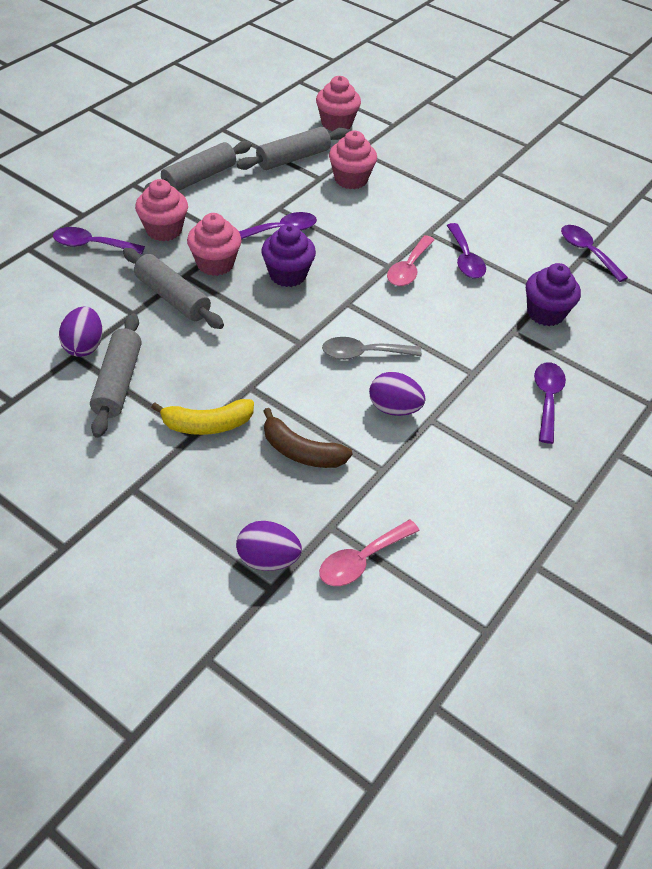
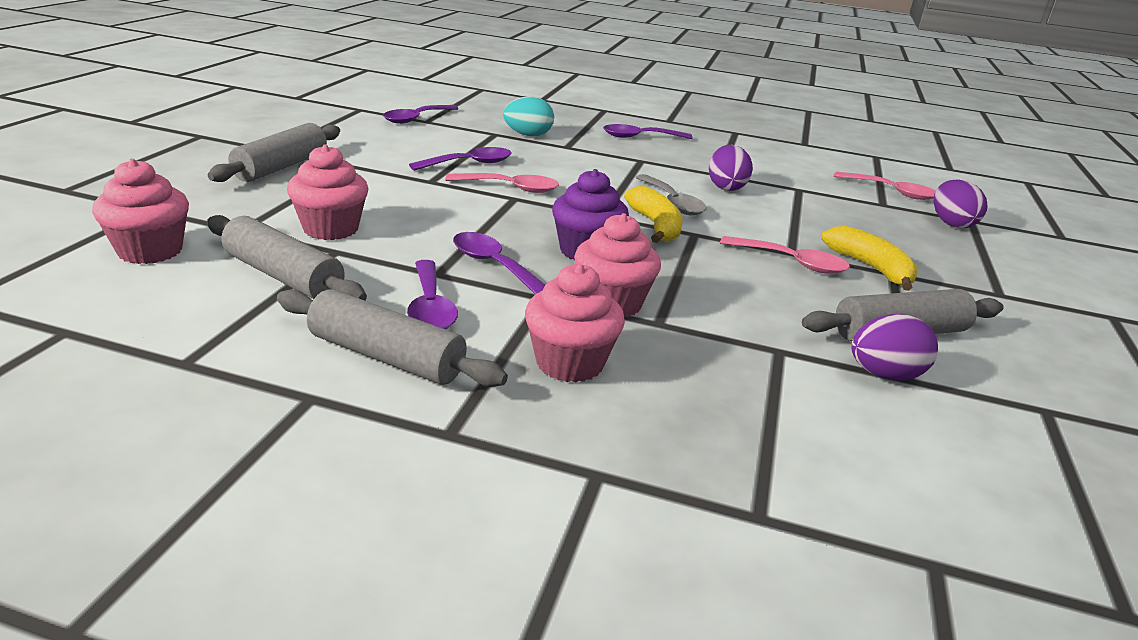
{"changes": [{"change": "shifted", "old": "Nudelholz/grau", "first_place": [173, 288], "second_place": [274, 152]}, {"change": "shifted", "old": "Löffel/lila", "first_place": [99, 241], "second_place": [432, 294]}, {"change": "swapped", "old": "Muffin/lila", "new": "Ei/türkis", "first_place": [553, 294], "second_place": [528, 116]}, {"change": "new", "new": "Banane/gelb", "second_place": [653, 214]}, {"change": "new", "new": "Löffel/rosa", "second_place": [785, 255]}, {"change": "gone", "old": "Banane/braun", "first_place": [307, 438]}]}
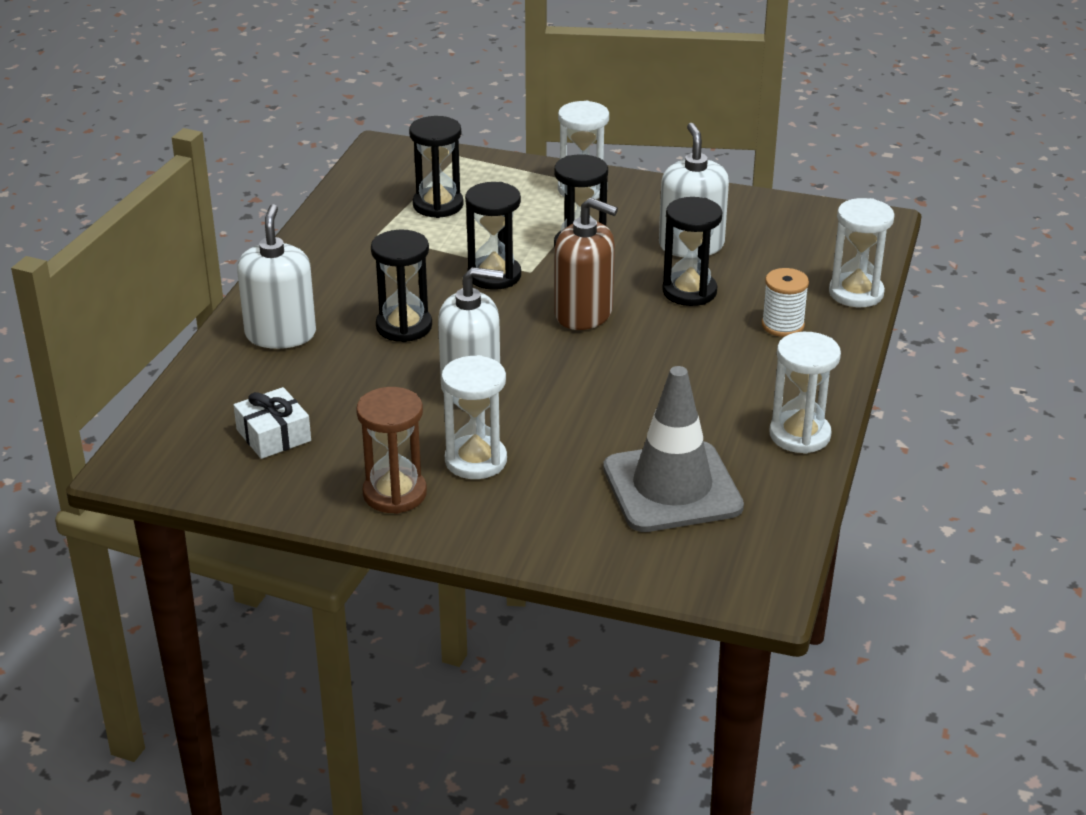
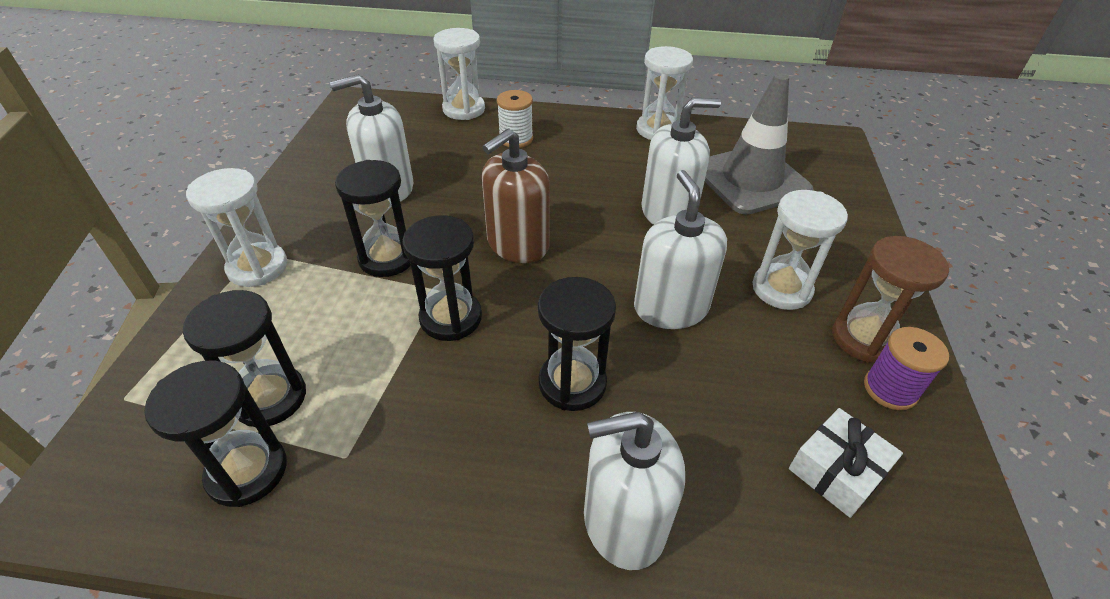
{"changes": [{"change": "shifted", "old": "Sanduhr/schwarz", "first_place": [692, 251], "second_place": [215, 434]}, {"change": "rotated", "old": "Seifenspender/braun", "first_place": [586, 264], "second_place": [516, 195], "degrees": -150}, {"change": "new", "new": "Seifenspender/weiß", "second_place": [681, 161]}, {"change": "new", "new": "Garnrolle/lila", "second_place": [906, 368]}]}
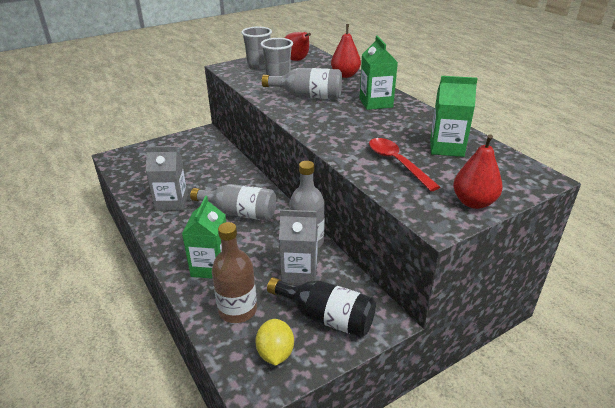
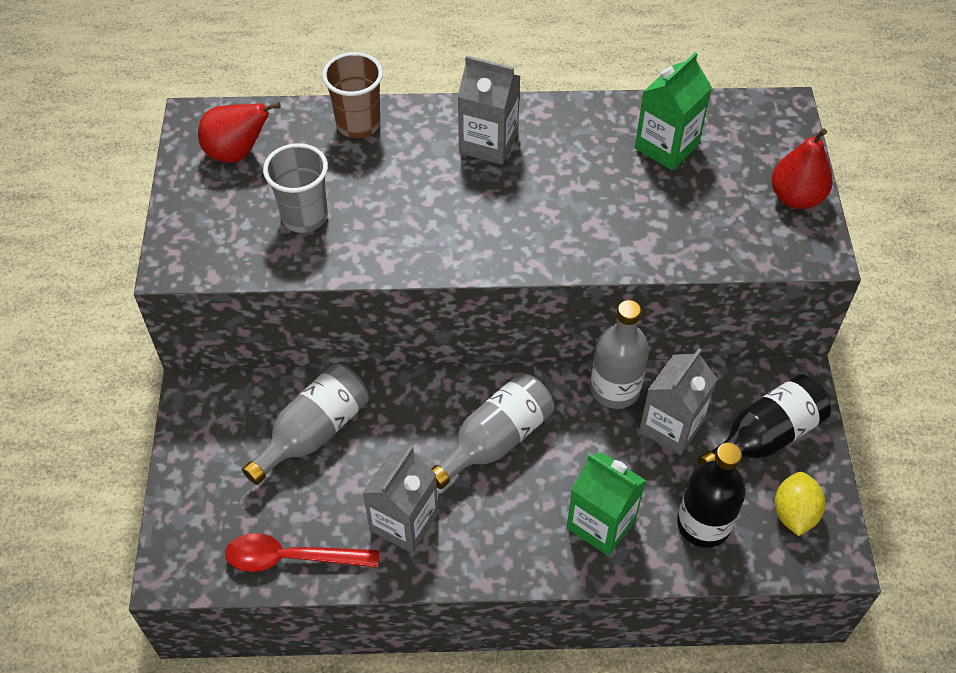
{"changes": [{"change": "shifted", "old": "Löffel/rot", "first_place": [404, 164], "second_place": [302, 552]}, {"change": "shifted", "old": "Flasche/grau", "first_place": [302, 83], "second_place": [305, 424]}, {"change": "swapped", "old": "Birne/rot", "new": "Becher/braun", "first_place": [346, 51], "second_place": [352, 95]}, {"change": "repainted", "old": "Getränkekarton/grün", "new": "Getränkekarton/grau", "first_place": [379, 72], "second_place": [488, 110]}, {"change": "repainted", "old": "Flasche/braun", "new": "Flasche/schwarz", "first_place": [234, 272], "second_place": [711, 495]}, {"change": "rotated", "old": "Zitrone/gelb", "first_place": [274, 342], "second_place": [800, 504], "degrees": 75}, {"change": "gone", "old": "Becher/grau", "first_place": [256, 49]}]}
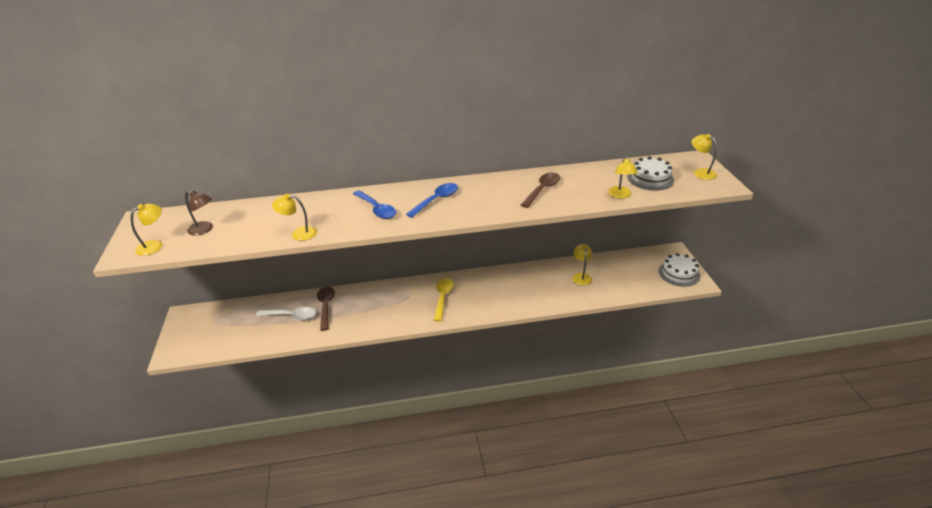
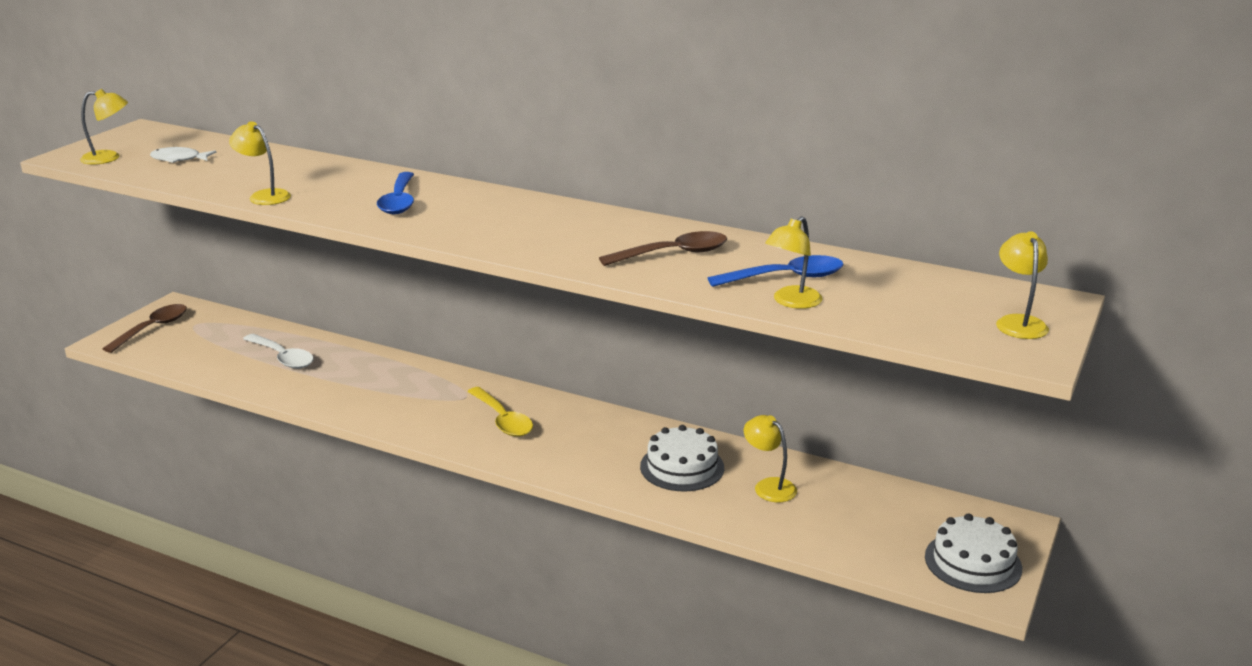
{"changes": [{"change": "shifted", "old": "Löffel/braun", "first_place": [326, 308], "second_place": [144, 328]}, {"change": "swapped", "old": "Lampe/braun", "new": "Fisch/weiß", "first_place": [199, 213], "second_place": [183, 155]}, {"change": "rotated", "old": "Löffel/gelb", "first_place": [444, 300], "second_place": [500, 412], "degrees": 105}, {"change": "shifted", "old": "Kuchen/weiß", "first_place": [651, 173], "second_place": [682, 458]}, {"change": "shifted", "old": "Löffel/blau", "first_place": [432, 200], "second_place": [776, 271]}, {"change": "rotated", "old": "Lampe/gelb", "first_place": [582, 265], "second_place": [770, 458], "degrees": -75}]}
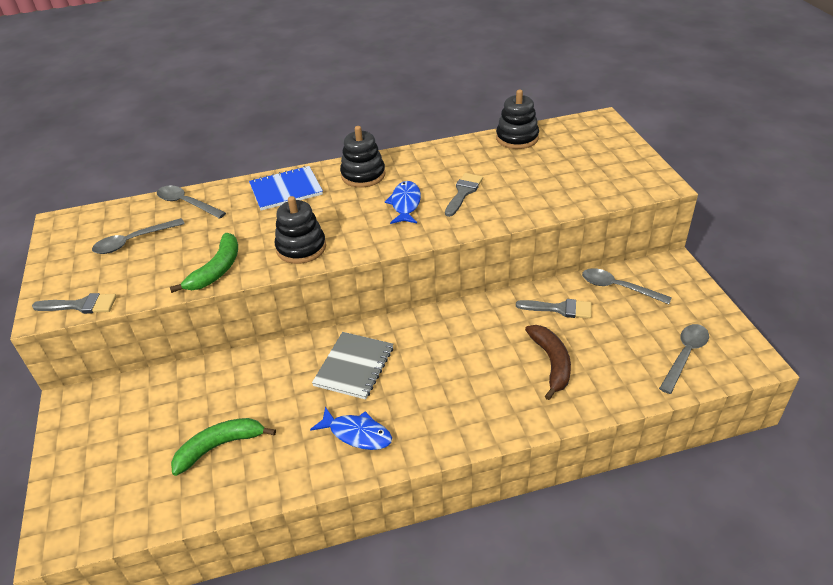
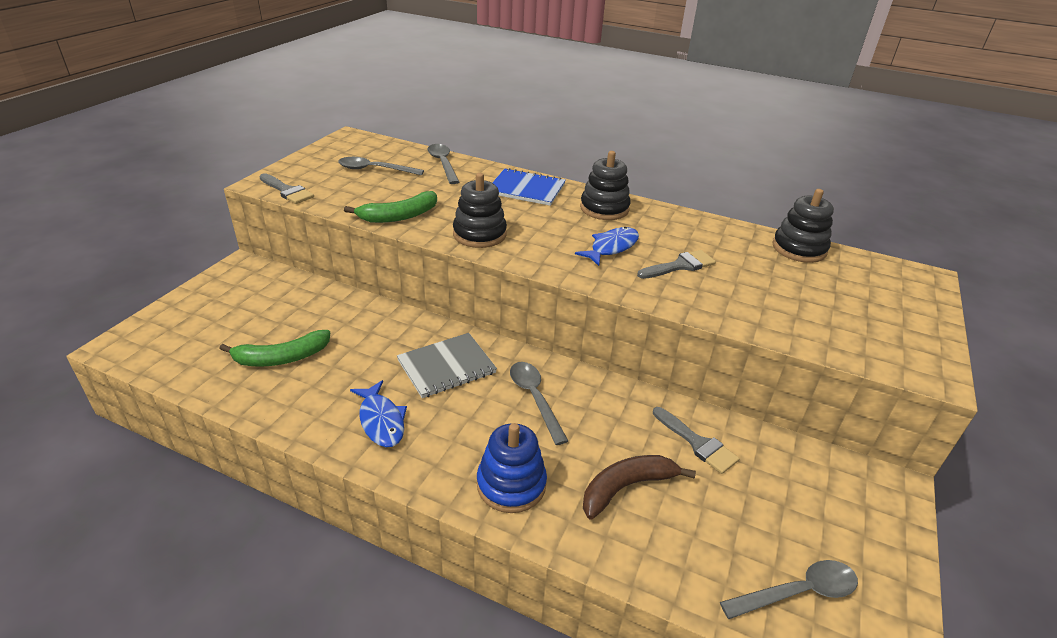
{"changes": [{"change": "rotated", "old": "Banane/grün", "first_place": [223, 447], "second_place": [274, 348], "degrees": 150}, {"change": "new", "new": "Stapelspielzeug/blau", "second_place": [512, 468]}, {"change": "shifted", "old": "Löffel/grau", "first_place": [627, 286], "second_place": [539, 403]}, {"change": "rotated", "old": "Banane/braun", "first_place": [548, 362], "second_place": [639, 487], "degrees": -150}]}
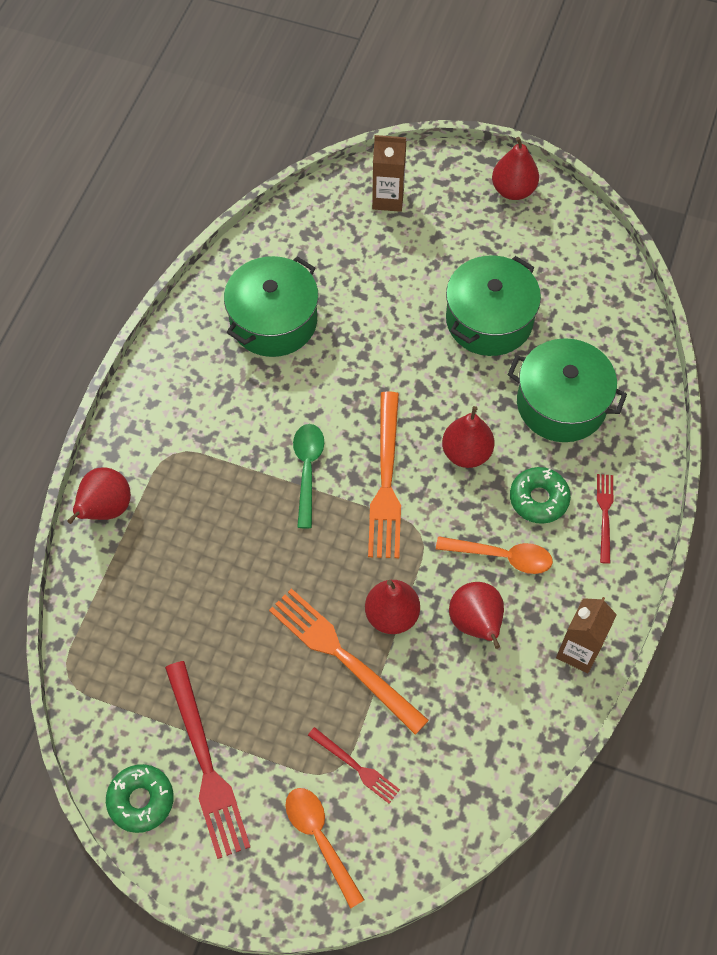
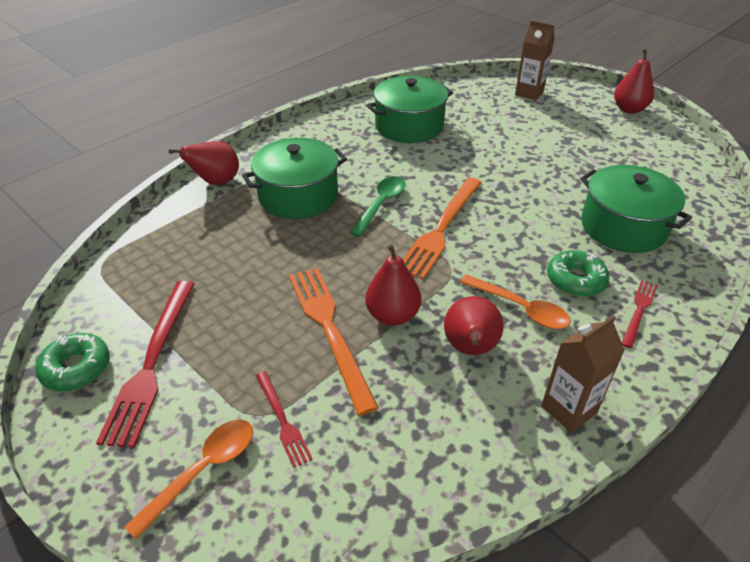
{"changes": [{"change": "rotated", "old": "Löffel/orange", "first_place": [325, 848], "second_place": [188, 479], "degrees": 45}, {"change": "shifted", "old": "Kochtopf/grün", "first_place": [493, 305], "second_place": [294, 178]}, {"change": "gone", "old": "Birne/rot", "first_place": [468, 437]}]}
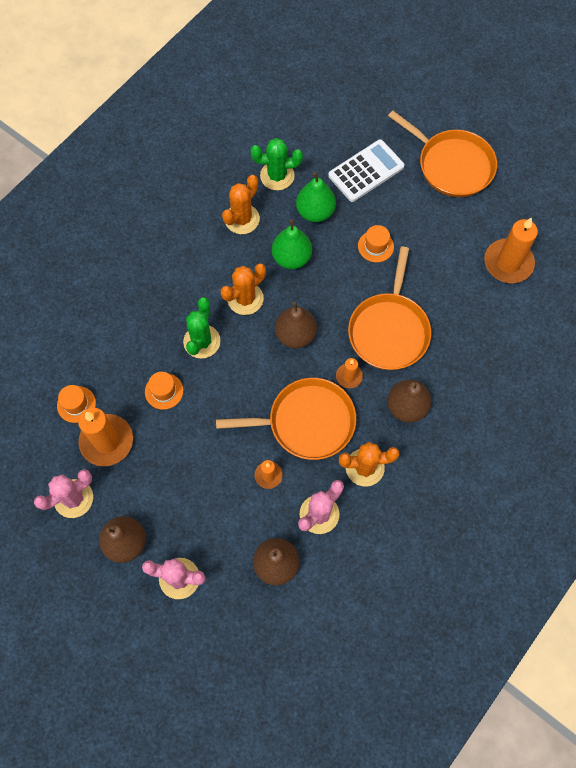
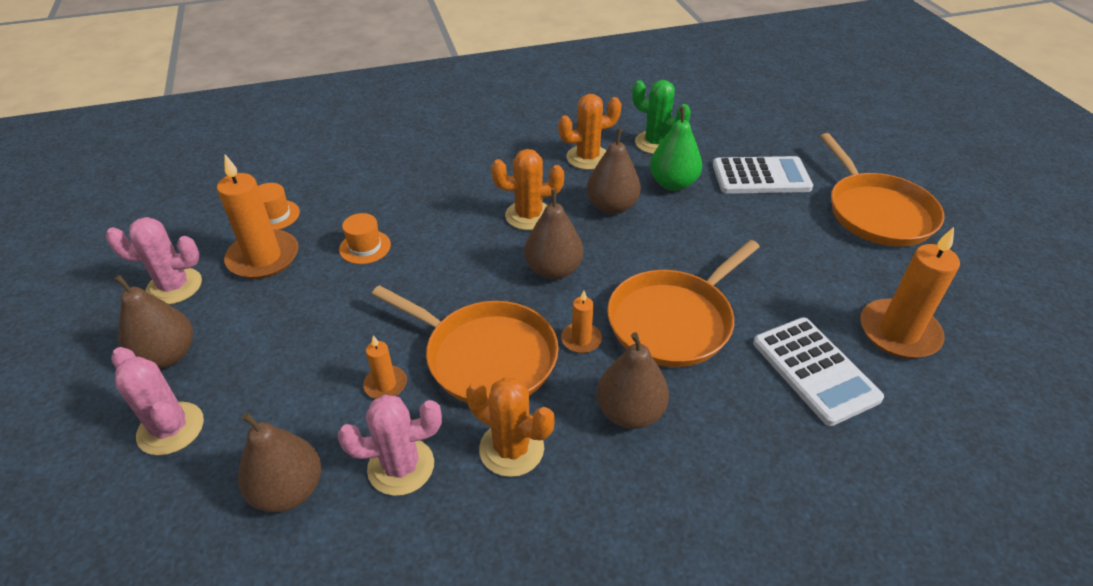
{"changes": [{"change": "repainted", "old": "Birne/grün", "new": "Birne/braun", "first_place": [292, 244], "second_place": [614, 171]}, {"change": "new", "new": "Taschenrechner/weiß", "second_place": [818, 371]}, {"change": "gone", "old": "Kaktus/grün", "first_place": [201, 328]}, {"change": "gone", "old": "Hut/orange", "first_place": [376, 243]}]}
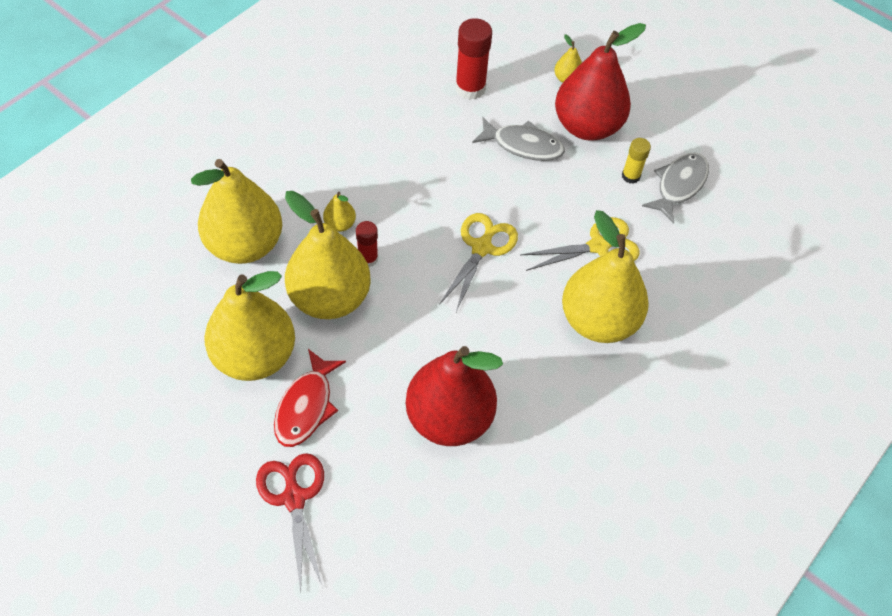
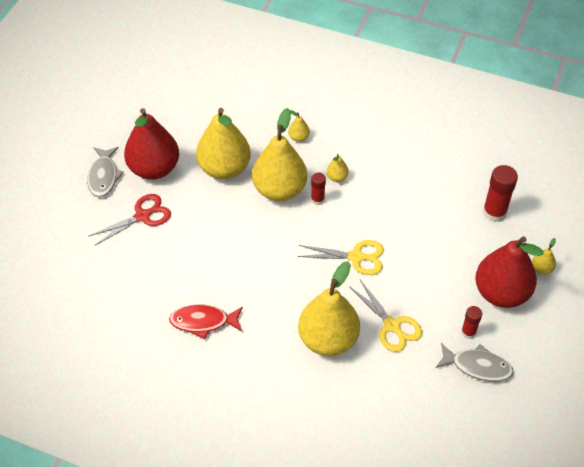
{"changes": [{"change": "shifted", "old": "Fisch/grau", "first_place": [518, 139], "second_place": [105, 172]}, {"change": "shifted", "old": "Birne/rot", "first_place": [454, 396], "second_place": [151, 144]}, {"change": "shifted", "old": "Fisch/rot", "first_place": [310, 398], "second_place": [206, 322]}, {"change": "scaled", "old": "Birne/gelb", "first_place": [236, 211], "second_place": [299, 126], "factor": 0.41}, {"change": "repainted", "old": "Klebestift/gelb", "new": "Klebestift/rot", "first_place": [636, 161], "second_place": [471, 322]}]}
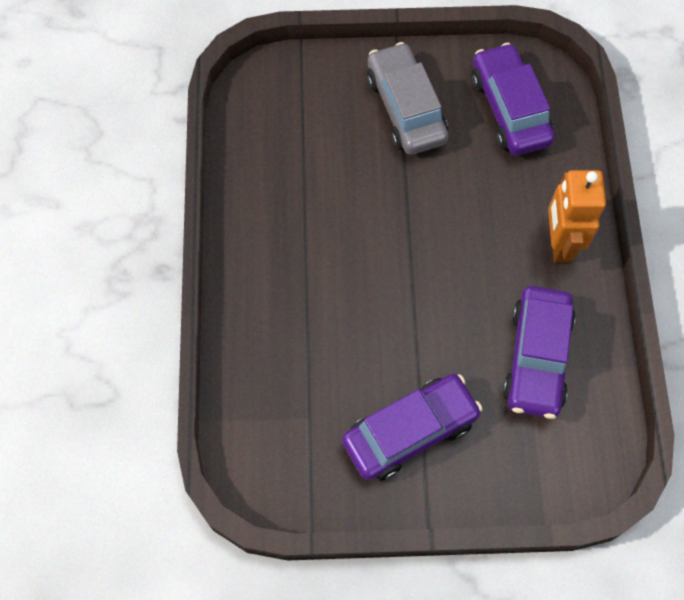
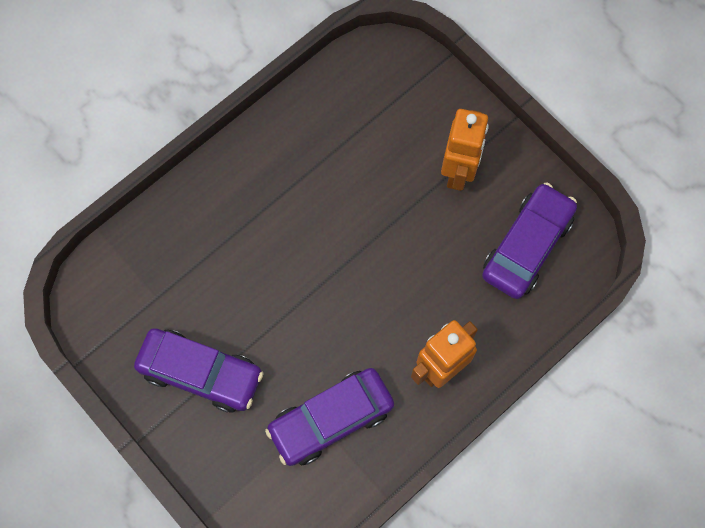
{"changes": [{"change": "swapped", "old": "Auto/grau", "new": "Roboter/orange", "first_place": [407, 98], "second_place": [465, 150]}]}
